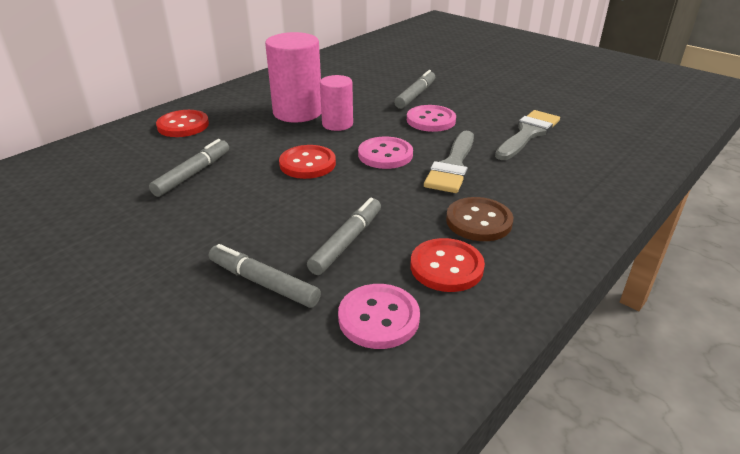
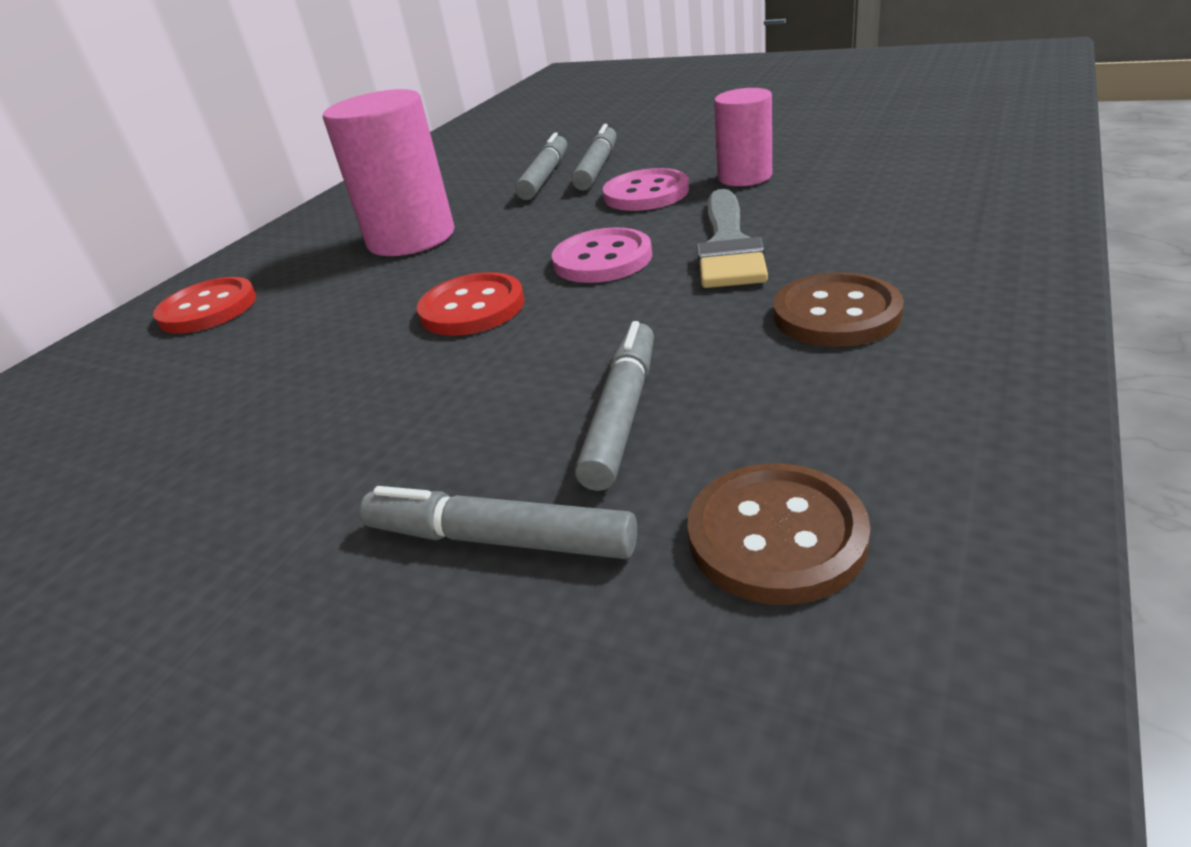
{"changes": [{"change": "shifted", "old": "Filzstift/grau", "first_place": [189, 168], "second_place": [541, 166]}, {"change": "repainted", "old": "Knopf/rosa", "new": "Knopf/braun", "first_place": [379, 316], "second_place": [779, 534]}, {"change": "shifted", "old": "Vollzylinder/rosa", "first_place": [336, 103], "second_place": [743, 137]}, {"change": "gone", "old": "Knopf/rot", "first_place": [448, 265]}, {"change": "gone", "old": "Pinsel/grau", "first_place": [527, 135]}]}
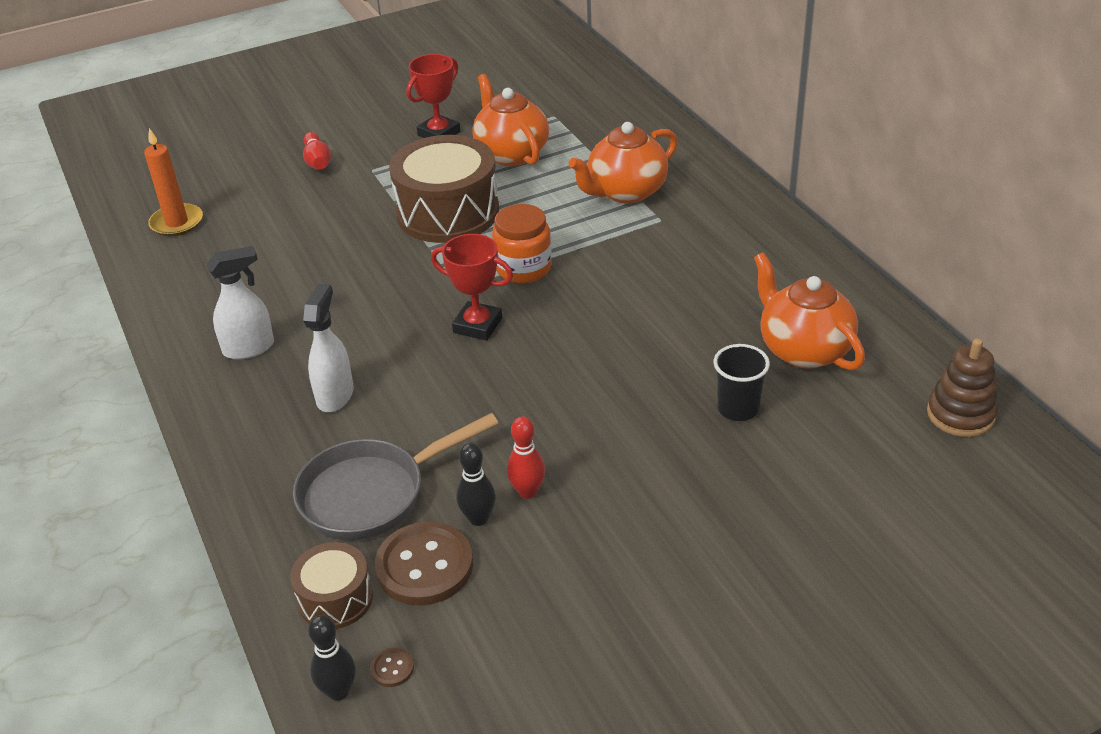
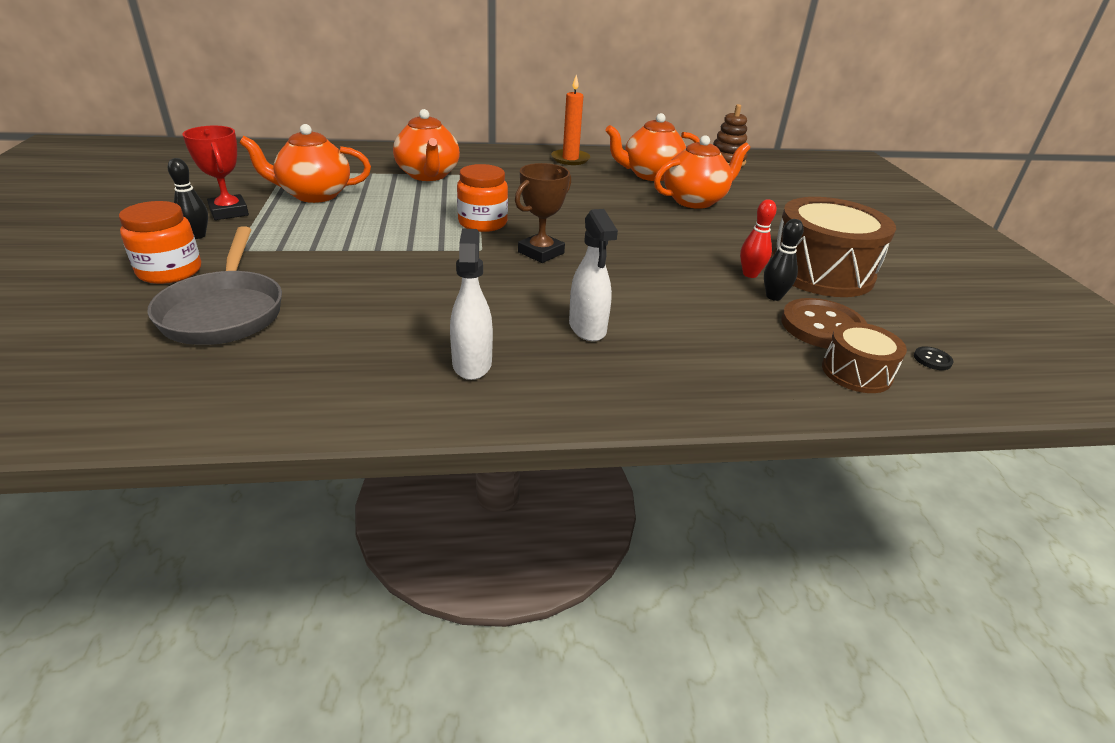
{"changes": [{"change": "swapped", "old": "Bowlingkegel/rot", "new": "Einmachglas/orange", "first_place": [317, 151], "second_place": [160, 242]}, {"change": "shifted", "old": "Pfanne/grau", "first_place": [396, 476], "second_place": [215, 285]}, {"change": "shifted", "old": "Bowlingkegel/schwarz", "first_place": [332, 658], "second_place": [188, 198]}, {"change": "repainted", "old": "Pokal/rot", "new": "Pokal/braun", "first_place": [472, 287], "second_place": [543, 213]}, {"change": "shifted", "old": "Kerze/orange", "first_place": [173, 182], "second_place": [570, 119]}, {"change": "rotated", "old": "Sprühflasche/weiß", "first_place": [328, 348], "second_place": [593, 275], "degrees": -135}, {"change": "swapped", "old": "Becher/schwarz", "new": "Teekanne/orange", "first_place": [741, 382], "second_place": [702, 172]}, {"change": "shifted", "old": "Trommel/braun", "first_place": [444, 189], "second_place": [833, 247]}, {"change": "repainted", "old": "Knopf/braun", "new": "Knopf/schwarz", "first_place": [392, 667], "second_place": [934, 358]}]}
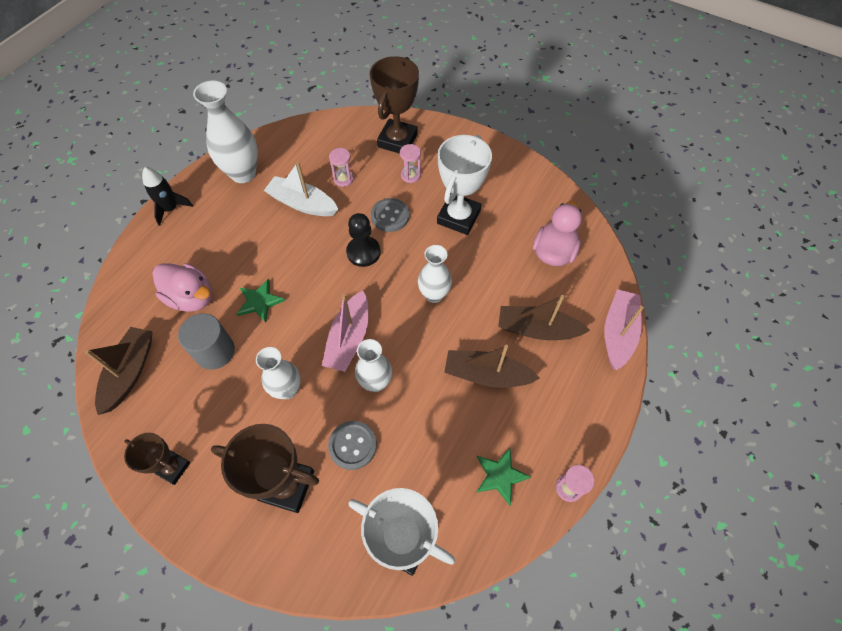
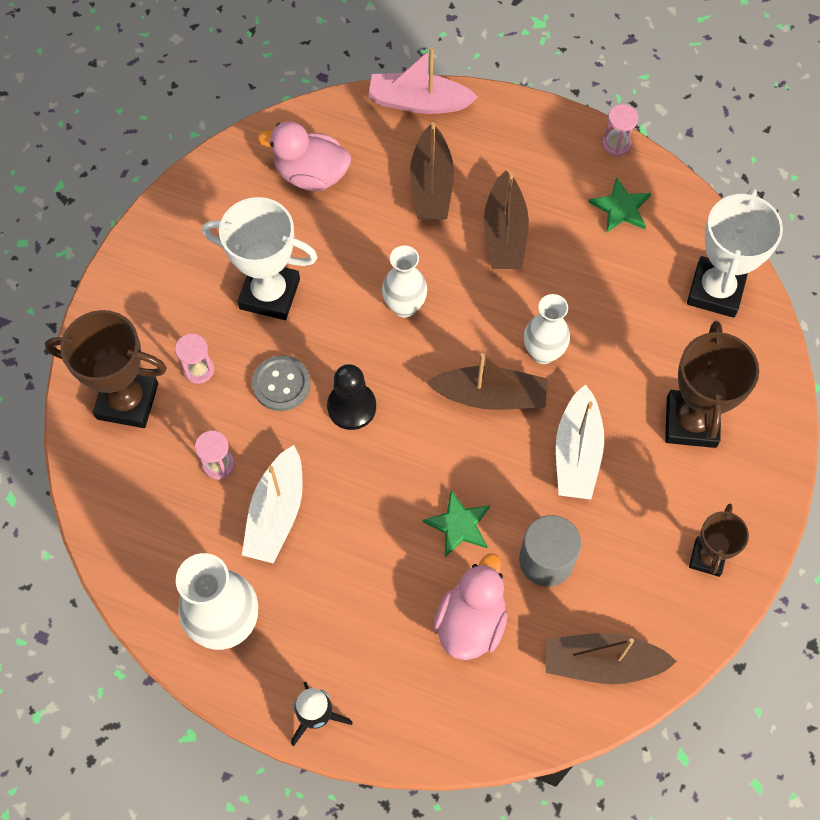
{"changes": [{"change": "repainted", "old": "Boot/rosa", "new": "Boot/braun", "first_place": [345, 331], "second_place": [486, 381]}, {"change": "swapped", "old": "Vase/weiß", "new": "Boot/weiß", "first_place": [278, 373], "second_place": [580, 442]}, {"change": "gone", "old": "Knopf/grau", "first_place": [352, 445]}]}
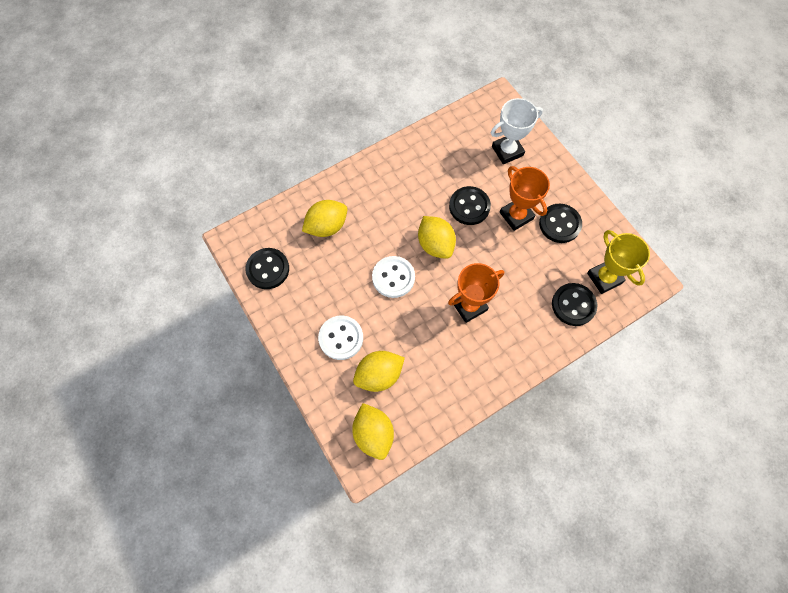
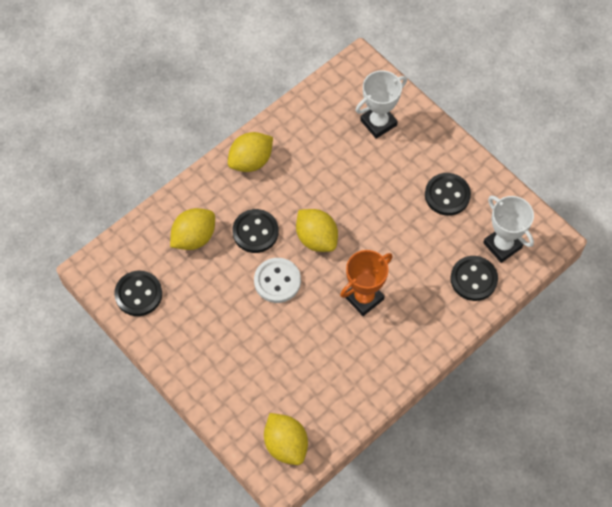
{"changes": [{"change": "shifted", "old": "Zitrone/gelb", "first_place": [379, 371], "second_place": [250, 152]}, {"change": "shifted", "old": "Knopf/schwarz", "first_place": [470, 205], "second_place": [255, 231]}, {"change": "repainted", "old": "Pokal/gelb", "new": "Pokal/weiß", "first_place": [618, 262], "second_place": [508, 229]}, {"change": "gone", "old": "Knopf/weiß", "first_place": [340, 338]}, {"change": "gone", "old": "Pokal/orange", "first_place": [525, 198]}]}
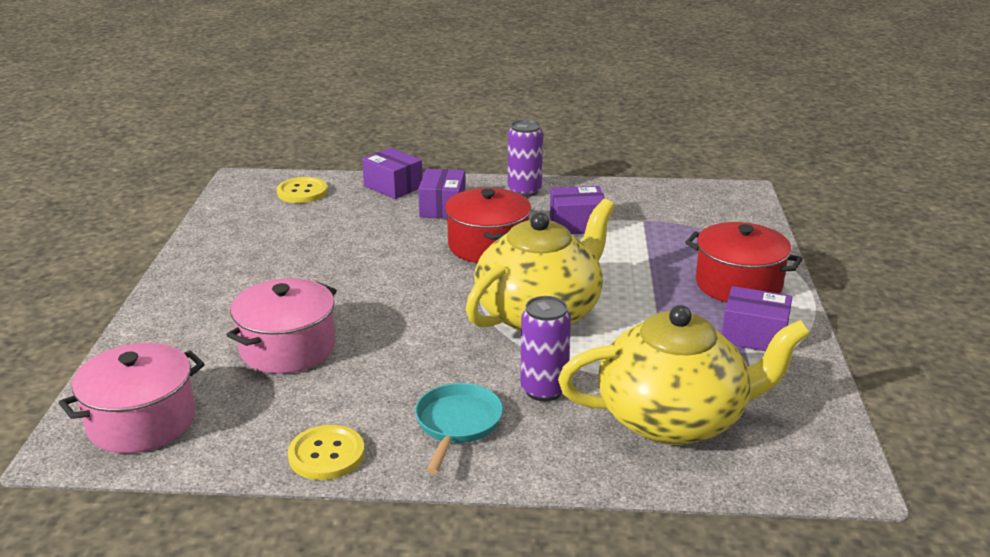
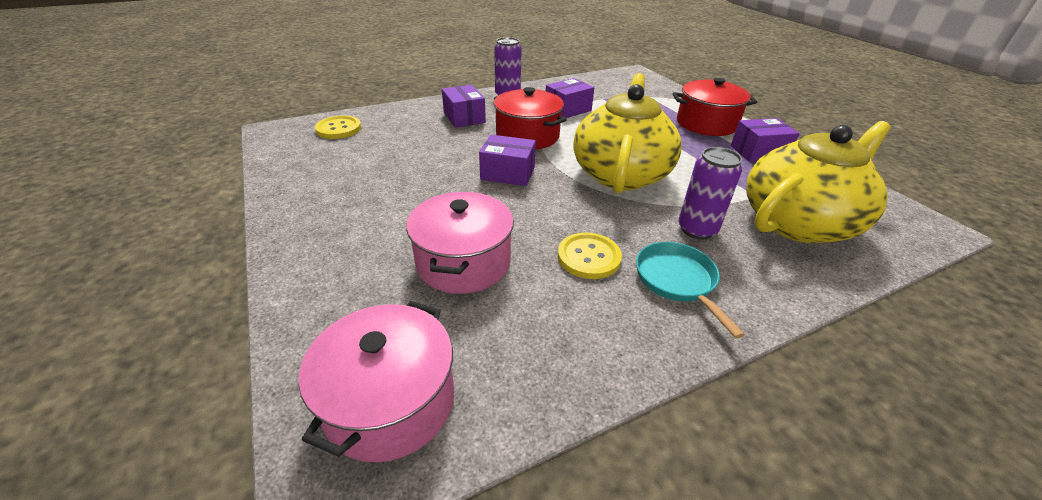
{"changes": [{"change": "shifted", "old": "Schachtel/lila", "first_place": [392, 173], "second_place": [507, 160]}, {"change": "shifted", "old": "Knopf/gelb", "first_place": [326, 452], "second_place": [590, 255]}]}
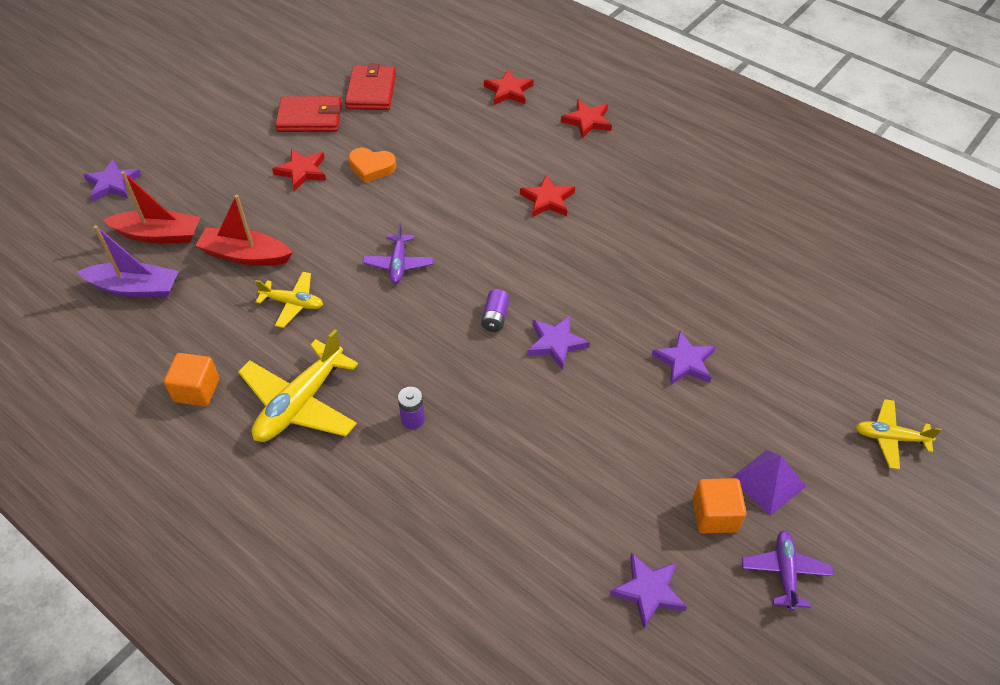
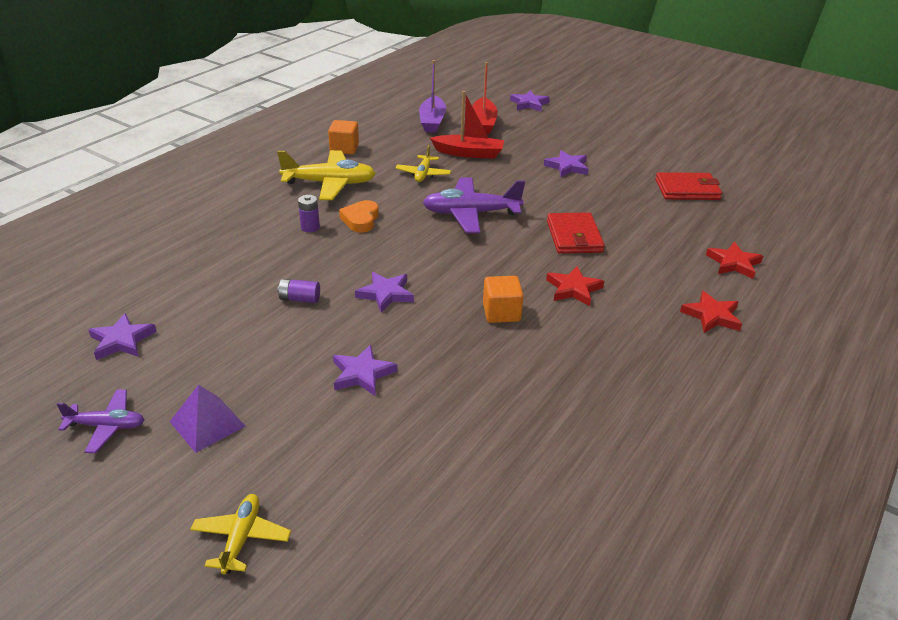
{"changes": [{"change": "rotated", "old": "Flugzeug/gelb", "first_place": [298, 385], "second_place": [326, 175], "degrees": 150}, {"change": "shifted", "old": "Batterie/lila", "first_place": [495, 310], "second_place": [298, 291]}, {"change": "shifted", "old": "Herz/orange", "first_place": [372, 165], "second_place": [359, 216]}, {"change": "scaled", "old": "Flugzeug/lila", "first_place": [397, 253], "second_place": [474, 205], "factor": 1.76}, {"change": "rotated", "old": "Boot/rot", "first_place": [244, 230], "second_place": [467, 125], "degrees": 90}, {"change": "shifted", "old": "Kubus/orange", "first_place": [720, 505], "second_place": [503, 299]}, {"change": "repainted", "old": "Stern/rot", "new": "Stern/lila", "first_place": [299, 170], "second_place": [566, 163]}, {"change": "shifted", "old": "Geldbörse/rot", "first_place": [308, 114], "second_place": [576, 233]}]}
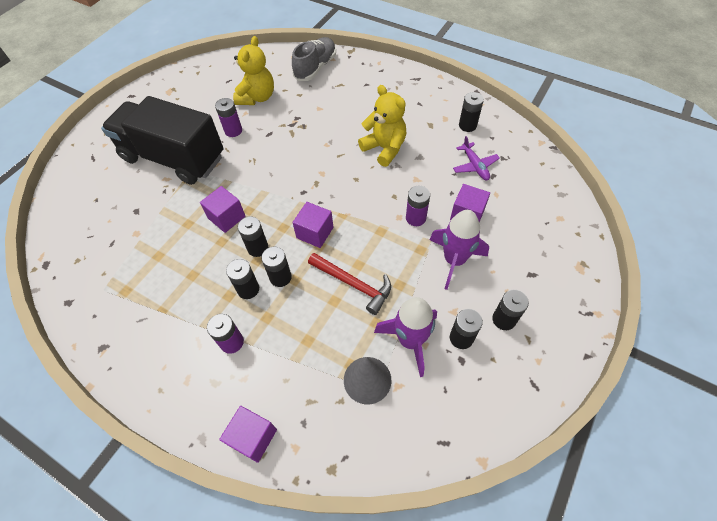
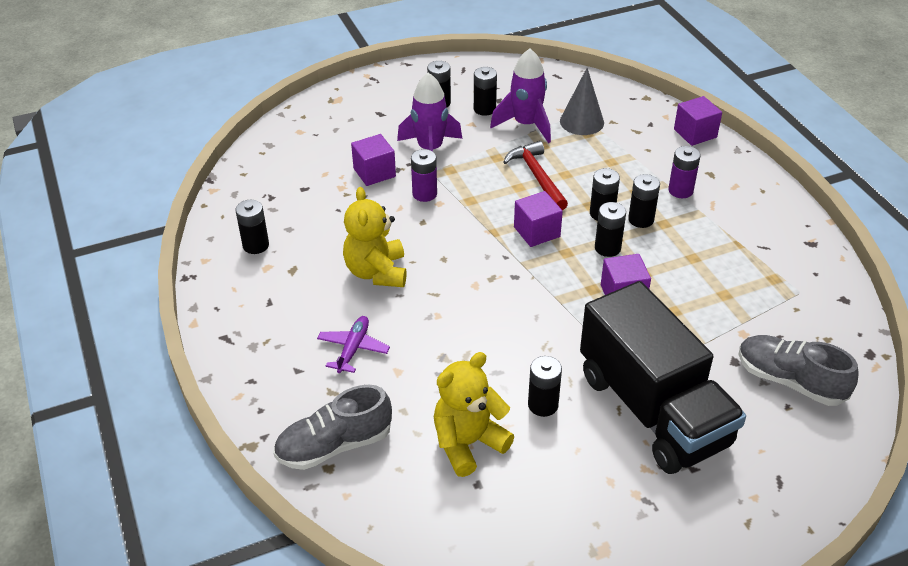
{"changes": [{"change": "shifted", "old": "Flugzeug/lila", "first_place": [476, 158], "second_place": [353, 344]}, {"change": "repainted", "old": "Batterie/lila", "new": "Batterie/schwarz", "first_place": [228, 117], "second_place": [545, 386]}, {"change": "new", "new": "Schuh/grau", "second_place": [799, 370]}]}
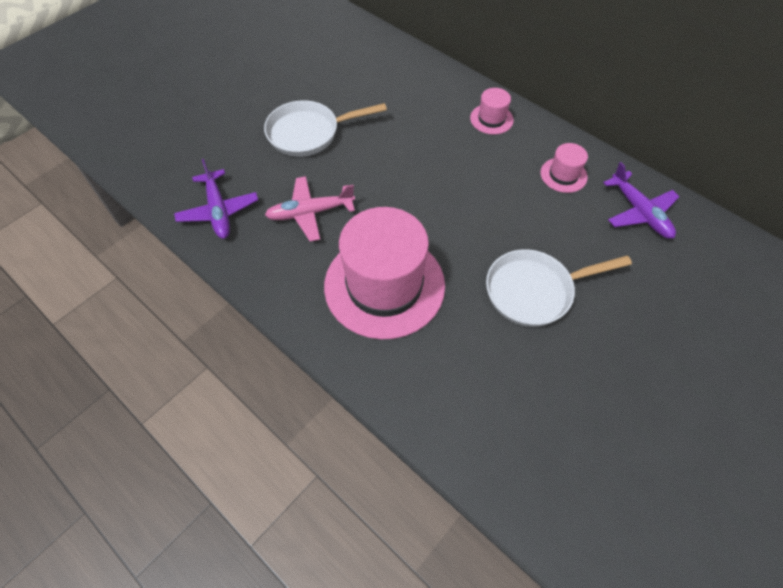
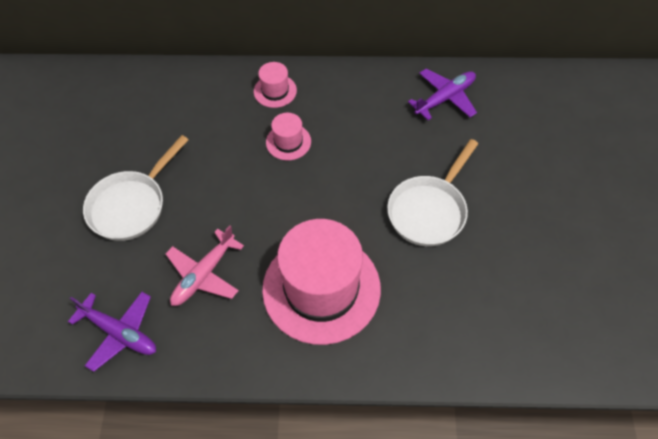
{"changes": [{"change": "shifted", "old": "Hut/rosa", "first_place": [564, 168], "second_place": [288, 136]}, {"change": "rotated", "old": "Flugzeug/lila", "first_place": [641, 200], "second_place": [442, 94], "degrees": -60}]}
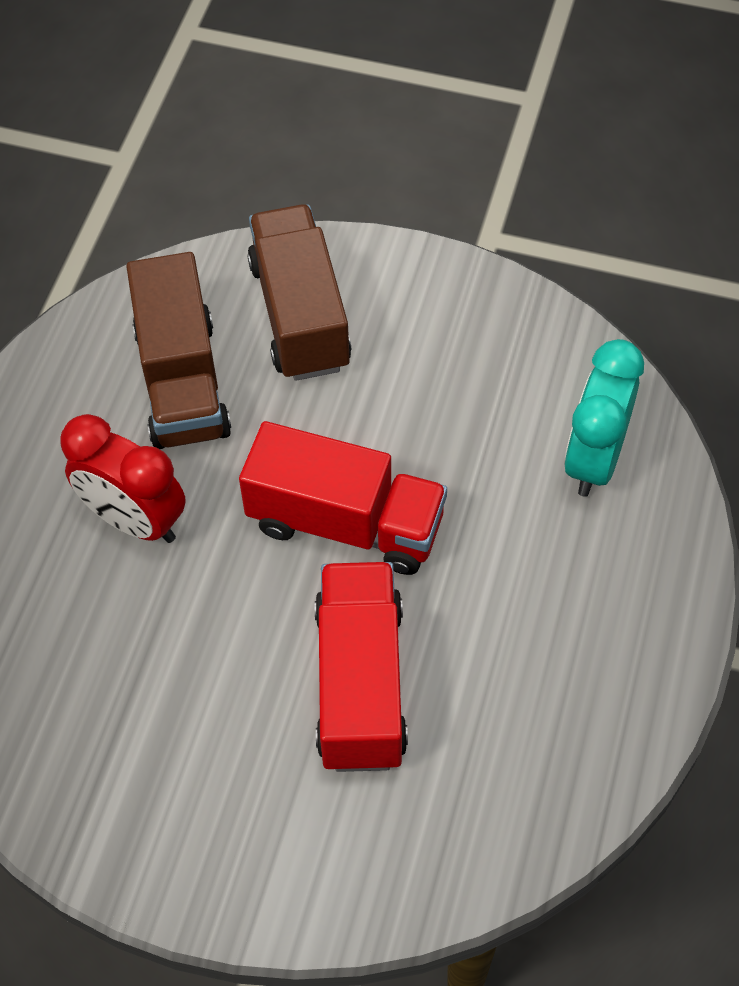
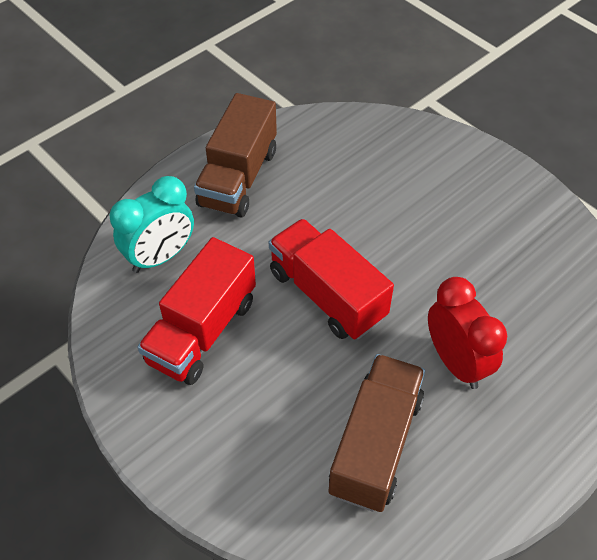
{"changes": [{"change": "shifted", "old": "Lastwagen/rot", "first_place": [361, 667], "second_place": [197, 311]}, {"change": "shifted", "old": "Lastwagen/braun", "first_place": [299, 292], "second_place": [235, 155]}]}
